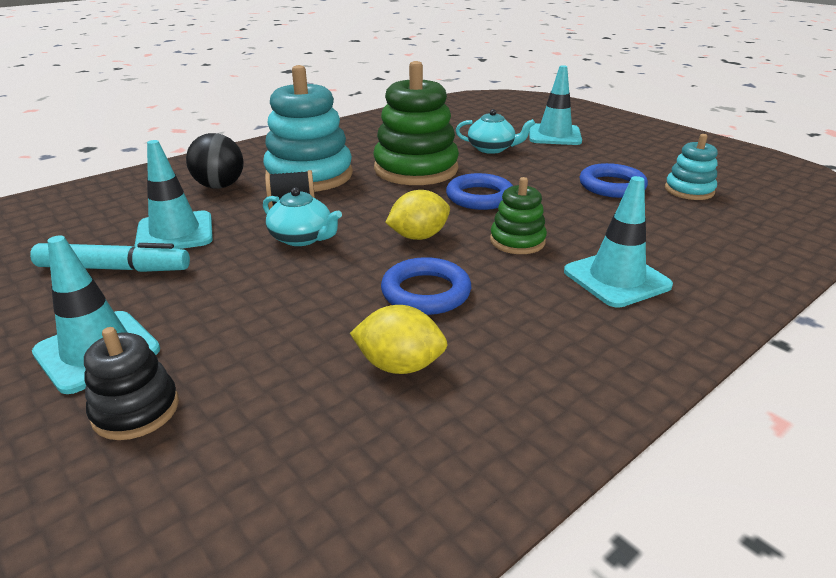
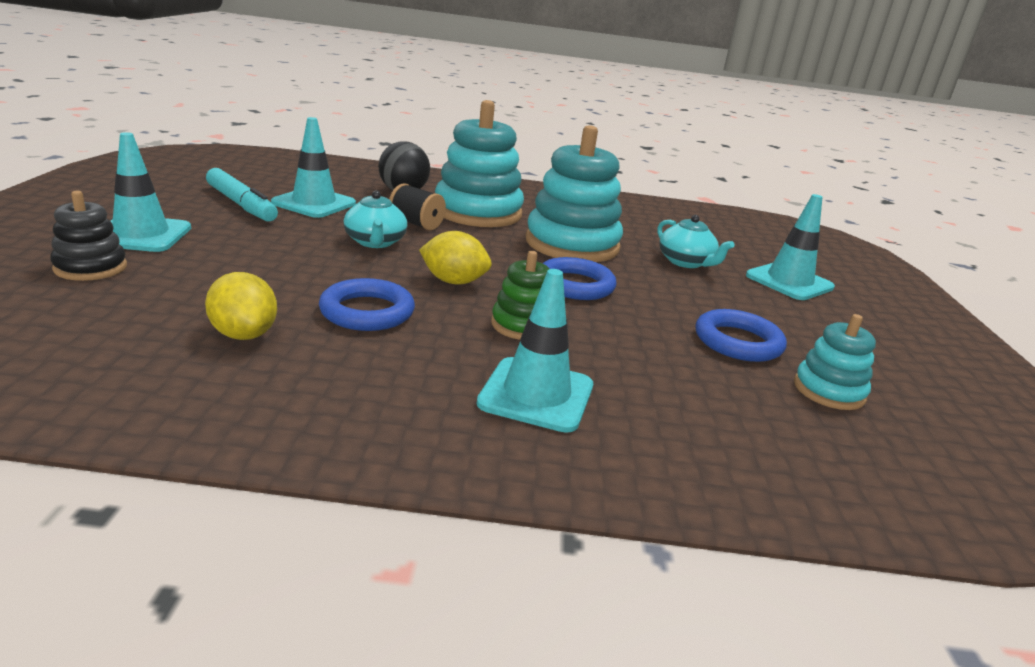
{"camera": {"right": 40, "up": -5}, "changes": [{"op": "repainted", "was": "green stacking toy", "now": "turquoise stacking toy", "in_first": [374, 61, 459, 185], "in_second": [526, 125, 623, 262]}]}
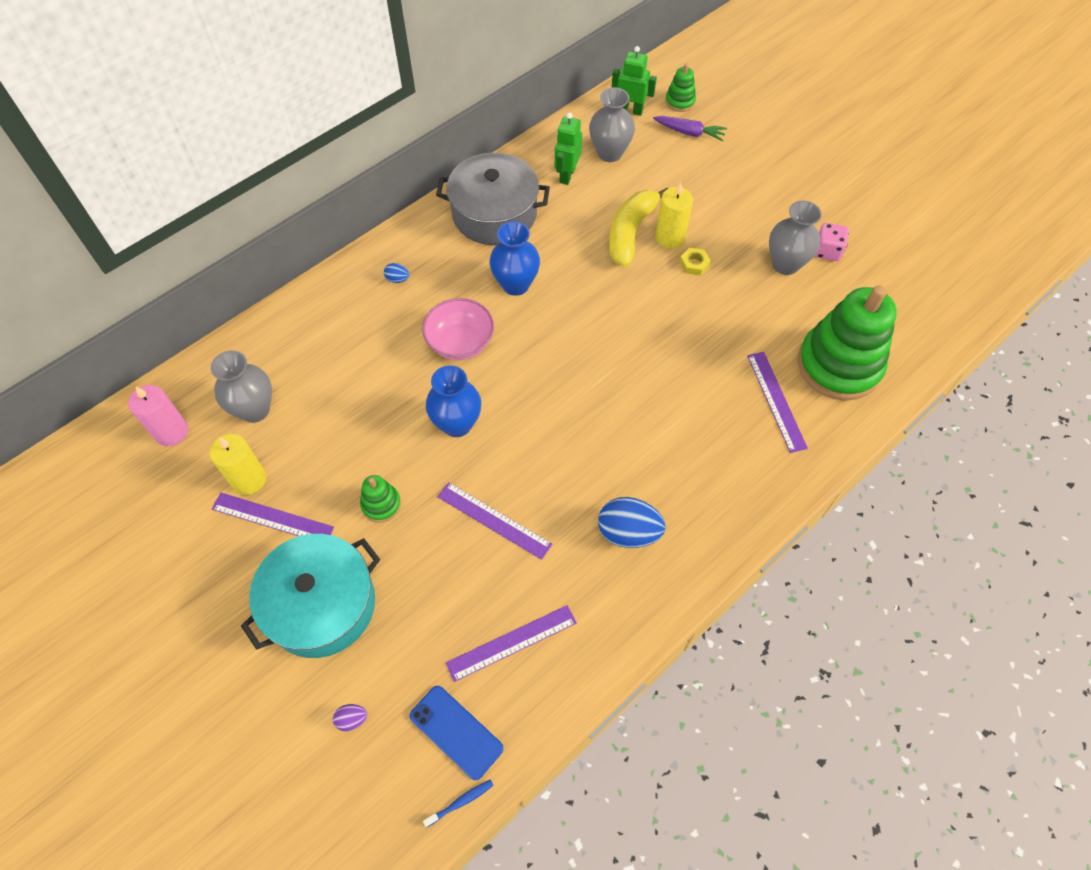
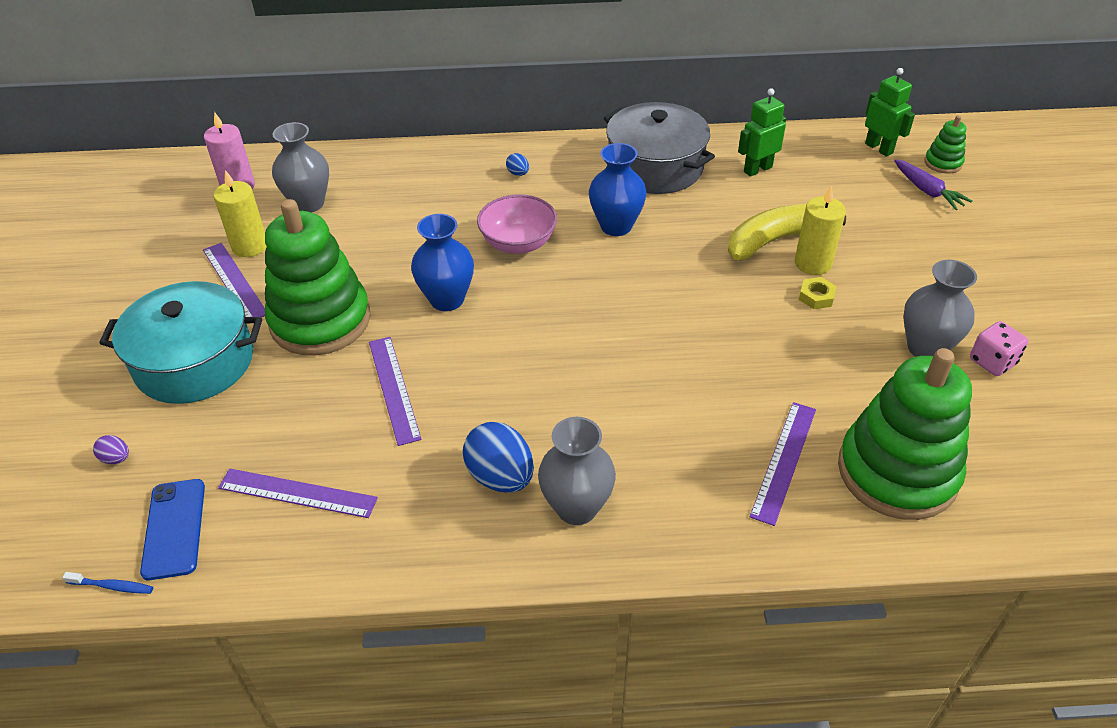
{"camera": {"right": 40, "up": -15}, "changes": [{"op": "shifted", "was": "grey vase", "in_first": [589, 87, 635, 162], "in_second": [538, 417, 616, 525]}, {"op": "scaled", "was": "green stacking toy", "in_first": [360, 475, 401, 523], "in_second": [265, 199, 371, 356], "ratio": 2.31}]}
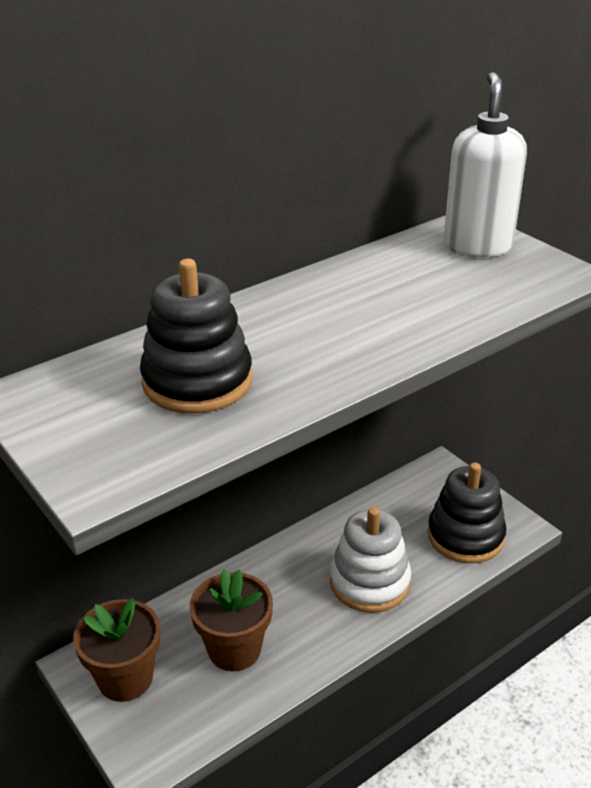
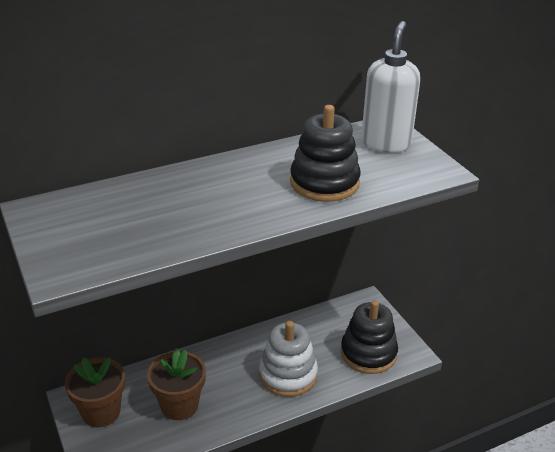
{"camera": {"right": 10, "up": 0}, "changes": [{"op": "shifted", "was": "black stacking toy", "in_first": [140, 259, 252, 413], "in_second": [290, 105, 361, 202]}]}
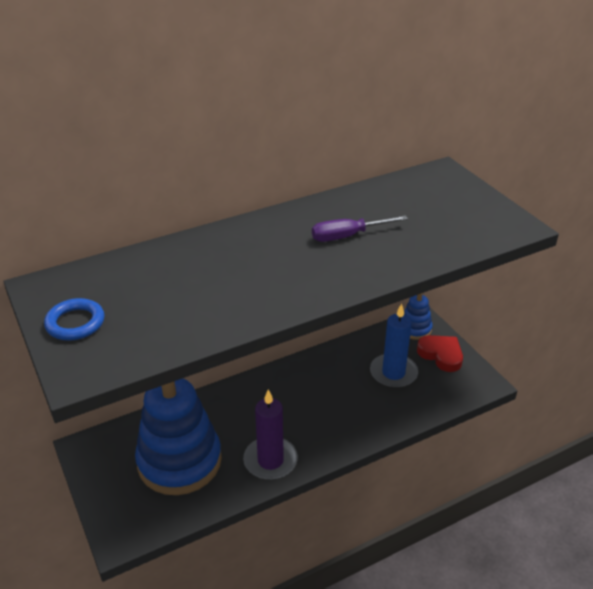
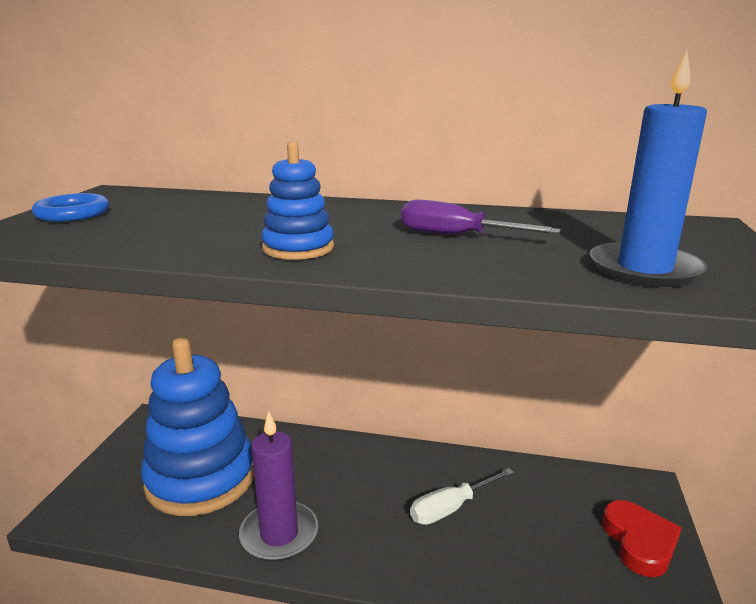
{"camera": {"right": 40, "up": -15}, "changes": [{"op": "shifted", "was": "blue stacking toy", "in_first": [404, 293, 433, 340], "in_second": [261, 141, 334, 260]}, {"op": "shifted", "was": "blue candle", "in_first": [370, 303, 418, 388], "in_second": [590, 50, 707, 287]}, {"op": "new", "now": "white screwdriver", "in_second": [410, 468, 514, 525]}]}
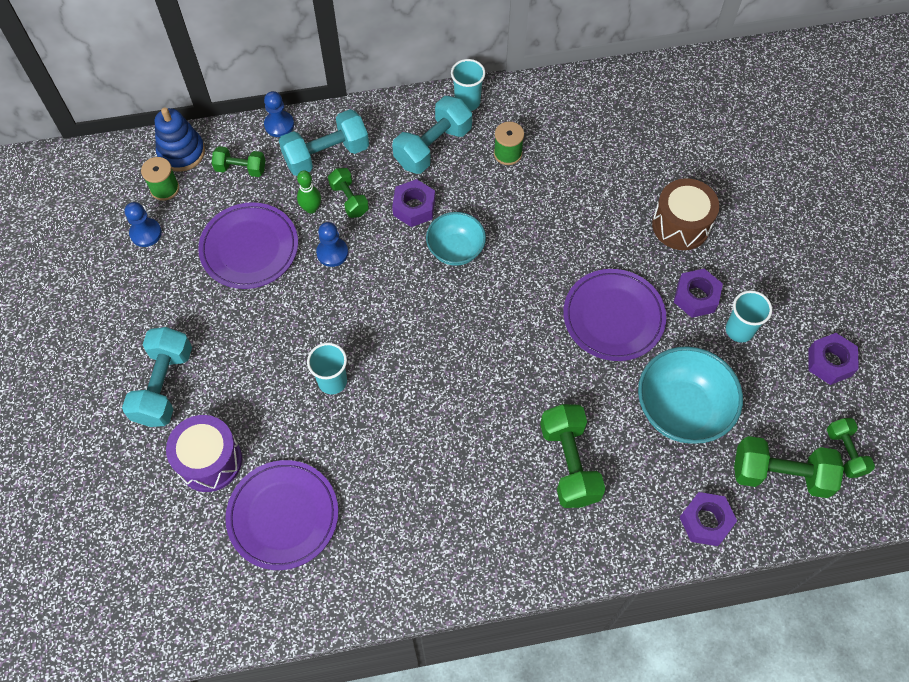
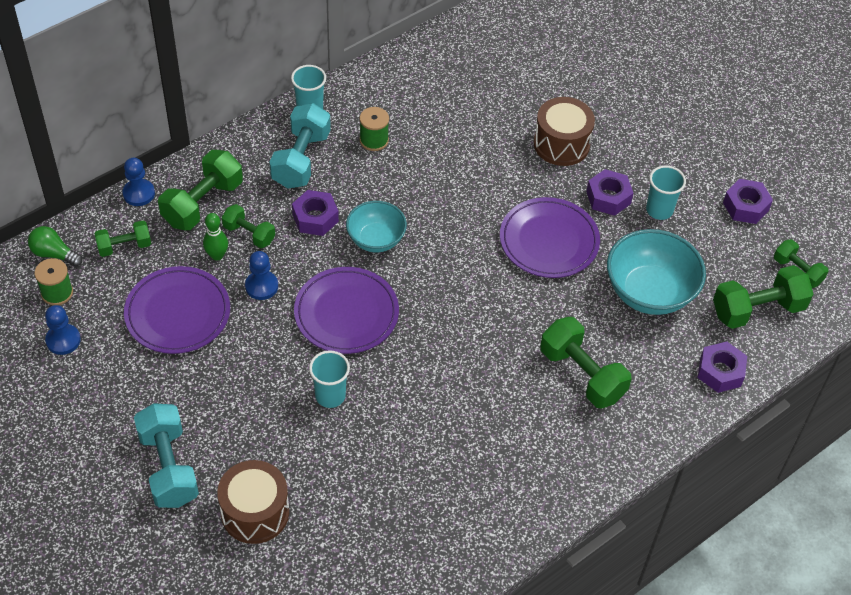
{"camera": {"right": -30, "up": -10}, "changes": [{"op": "swapped", "was": "blue stacking toy", "now": "green light bulb", "in_first": [155, 107, 205, 172], "in_second": [28, 226, 83, 266]}, {"op": "repainted", "was": "turquoise dumbbell", "now": "green dumbbell", "in_first": [279, 109, 369, 176], "in_second": [158, 150, 243, 230]}, {"op": "repainted", "was": "purple drum", "now": "brown drum", "in_first": [166, 415, 242, 492], "in_second": [217, 460, 289, 544]}, {"op": "shifted", "was": "purple plate", "in_first": [225, 460, 338, 570], "in_second": [294, 267, 399, 354]}]}
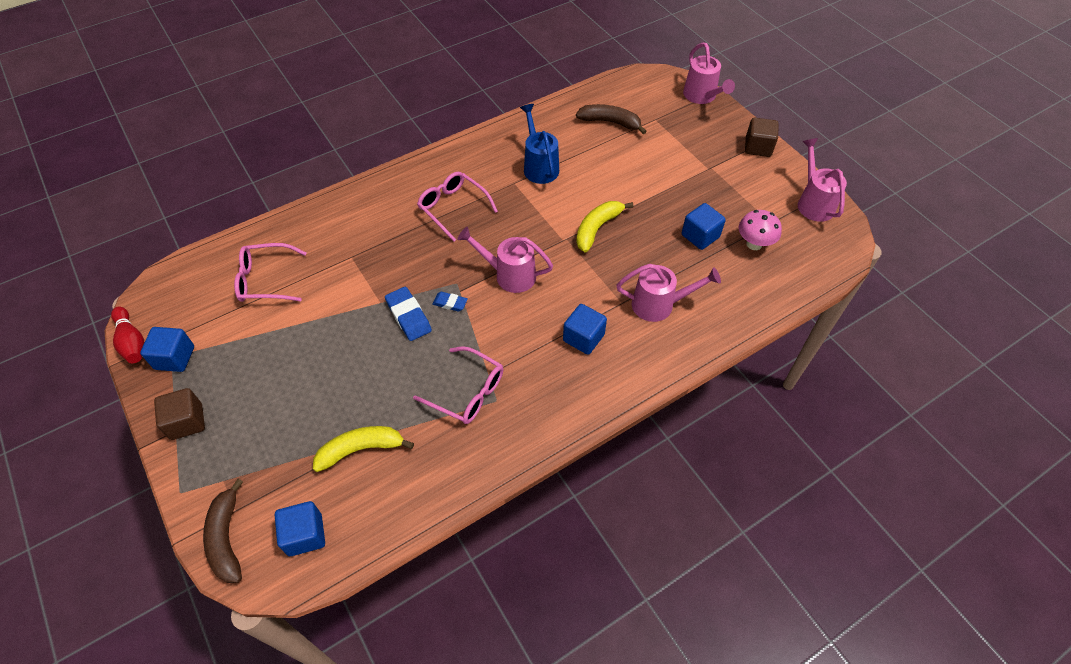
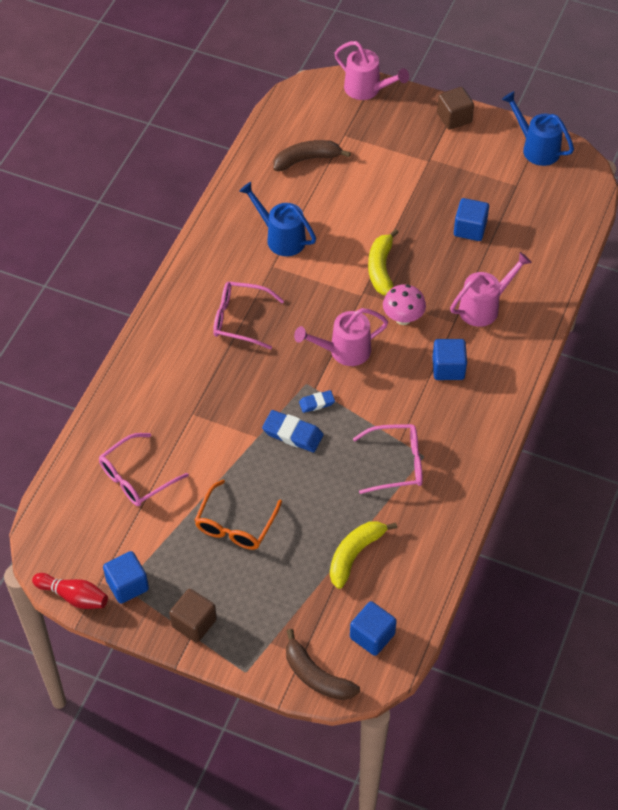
{"camera": {"right": -35, "up": 0}, "changes": [{"op": "repainted", "was": "pink watering can", "now": "blue watering can", "in_first": [798, 138, 847, 222], "in_second": [502, 91, 574, 166]}, {"op": "shifted", "was": "pink mushroom", "in_first": [739, 210, 782, 250], "in_second": [383, 284, 426, 325]}, {"op": "new", "now": "orange glasses", "in_second": [194, 479, 282, 550]}]}
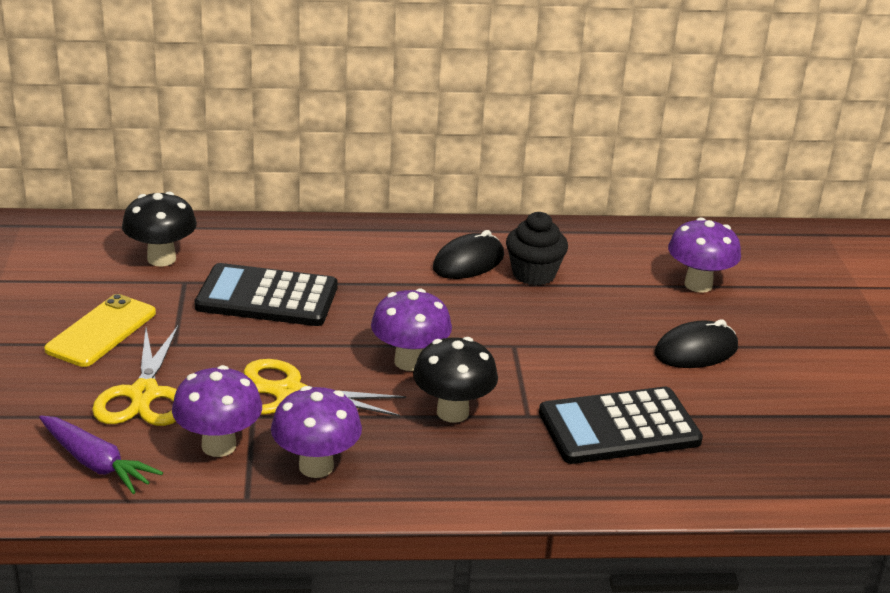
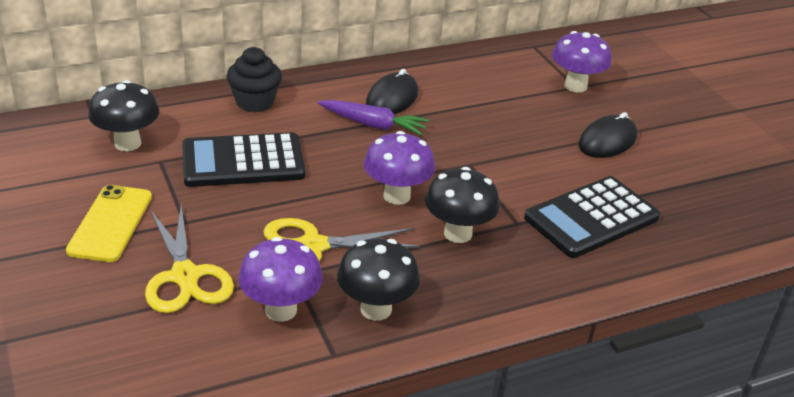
{"camera": {"right": -20, "up": 5}, "changes": [{"op": "shifted", "was": "black cupcake", "in_first": [506, 212, 568, 286], "in_second": [227, 47, 282, 112]}, {"op": "repainted", "was": "purple mushroom", "now": "black mushroom", "in_first": [271, 386, 362, 478], "in_second": [337, 238, 420, 321]}, {"op": "shifted", "was": "purple carrot", "in_first": [39, 416, 163, 494], "in_second": [318, 100, 429, 135]}]}
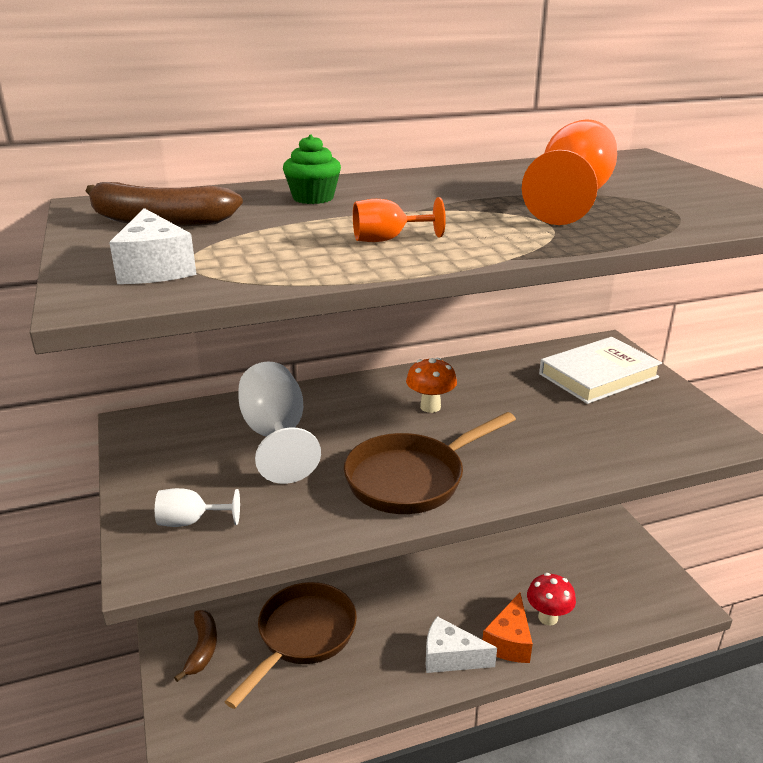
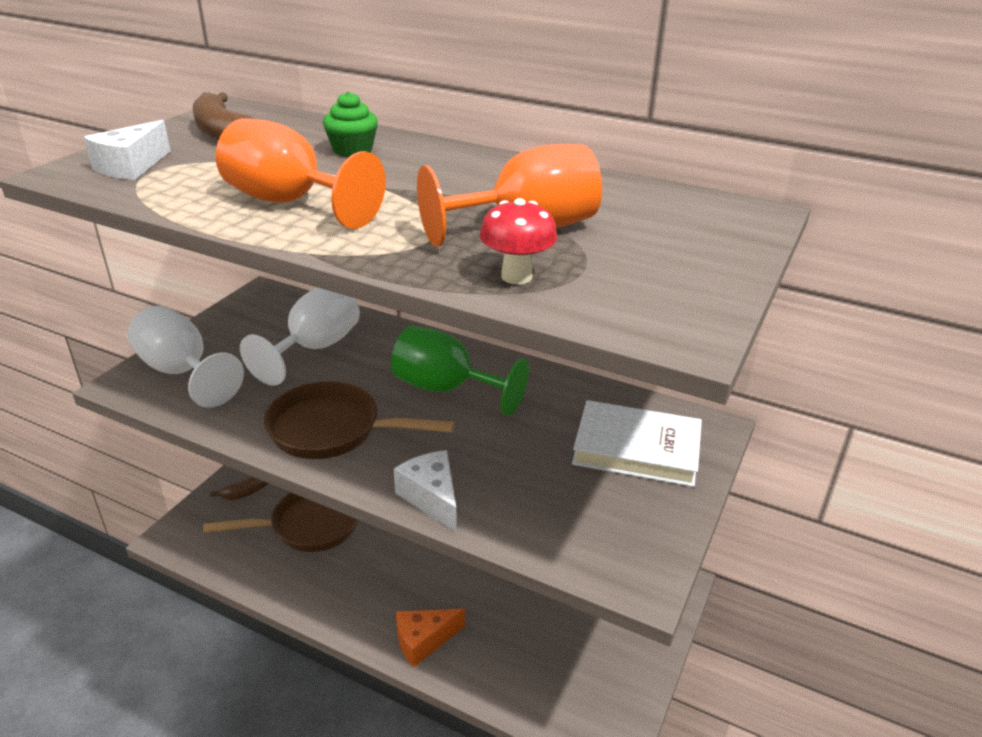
{"camera": {"right": 45, "up": 5}, "changes": [{"op": "scaled", "was": "orange goblet", "in_first": [353, 197, 446, 242], "in_second": [216, 118, 386, 229], "ratio": 1.96}, {"op": "swapped", "was": "orange mushroom", "now": "green goblet", "in_first": [406, 358, 457, 413], "in_second": [391, 326, 529, 416]}, {"op": "scaled", "was": "white goblet", "in_first": [155, 488, 240, 527], "in_second": [128, 306, 244, 408], "ratio": 1.96}, {"op": "shifted", "was": "red mushroom", "in_first": [527, 573, 576, 626], "in_second": [479, 198, 557, 284]}, {"op": "shifted", "was": "white cheese", "in_first": [426, 616, 497, 673], "in_second": [394, 450, 457, 533]}]}
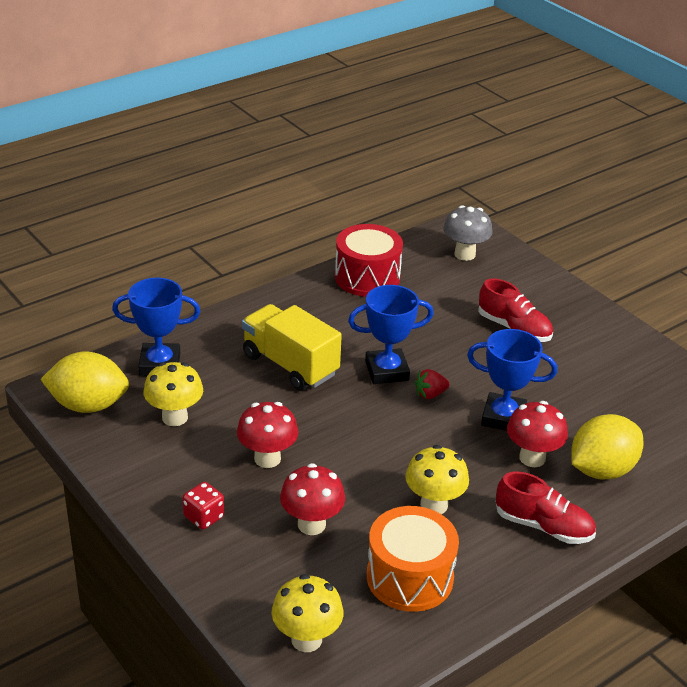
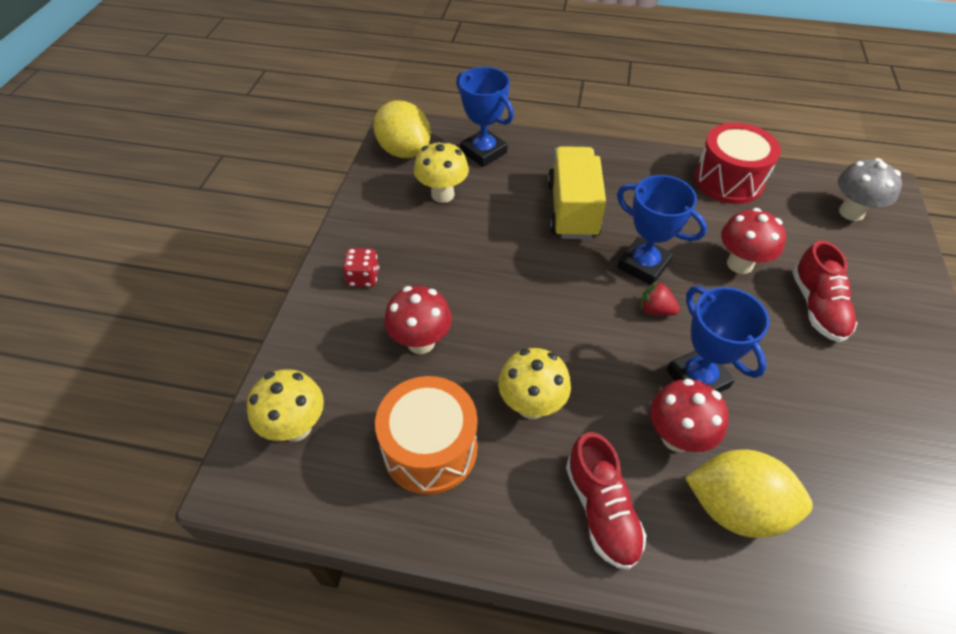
{"camera": {"right": 50, "up": 15}, "changes": [{"op": "shifted", "was": "red mushroom", "in_first": [237, 402, 299, 468], "in_second": [721, 208, 786, 274]}]}
